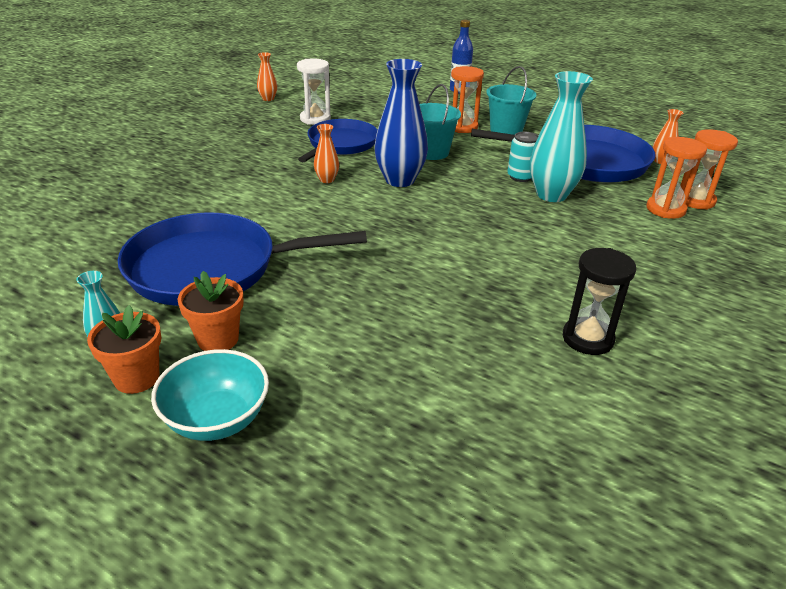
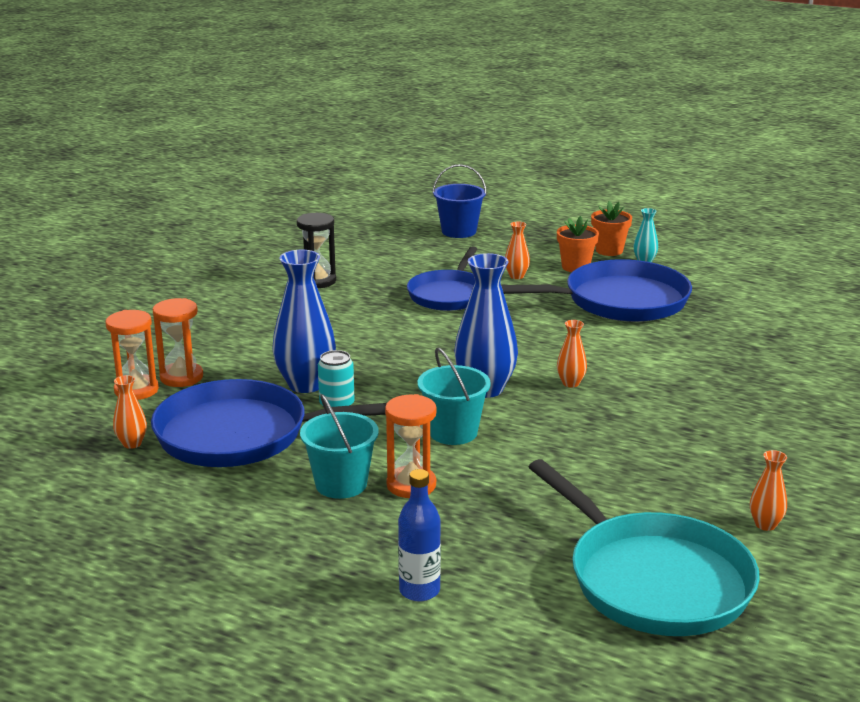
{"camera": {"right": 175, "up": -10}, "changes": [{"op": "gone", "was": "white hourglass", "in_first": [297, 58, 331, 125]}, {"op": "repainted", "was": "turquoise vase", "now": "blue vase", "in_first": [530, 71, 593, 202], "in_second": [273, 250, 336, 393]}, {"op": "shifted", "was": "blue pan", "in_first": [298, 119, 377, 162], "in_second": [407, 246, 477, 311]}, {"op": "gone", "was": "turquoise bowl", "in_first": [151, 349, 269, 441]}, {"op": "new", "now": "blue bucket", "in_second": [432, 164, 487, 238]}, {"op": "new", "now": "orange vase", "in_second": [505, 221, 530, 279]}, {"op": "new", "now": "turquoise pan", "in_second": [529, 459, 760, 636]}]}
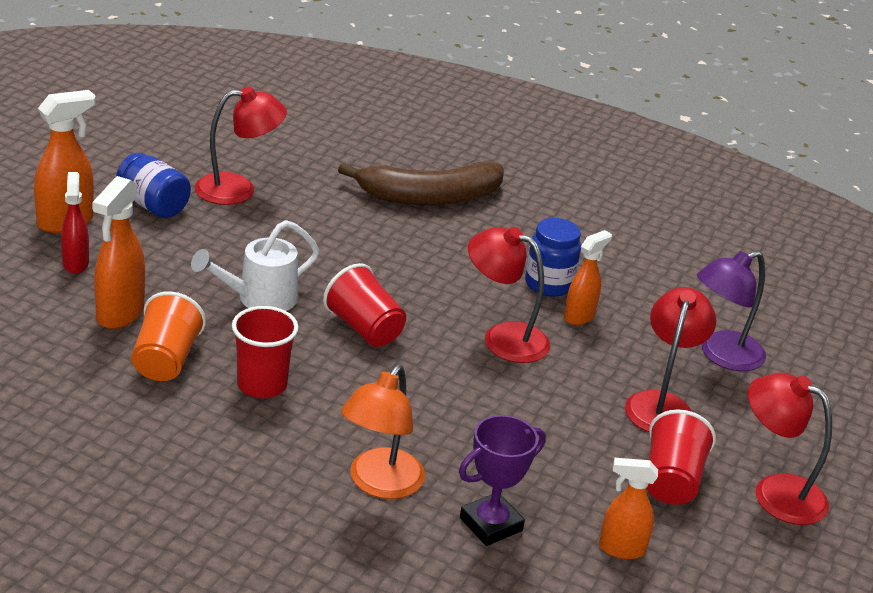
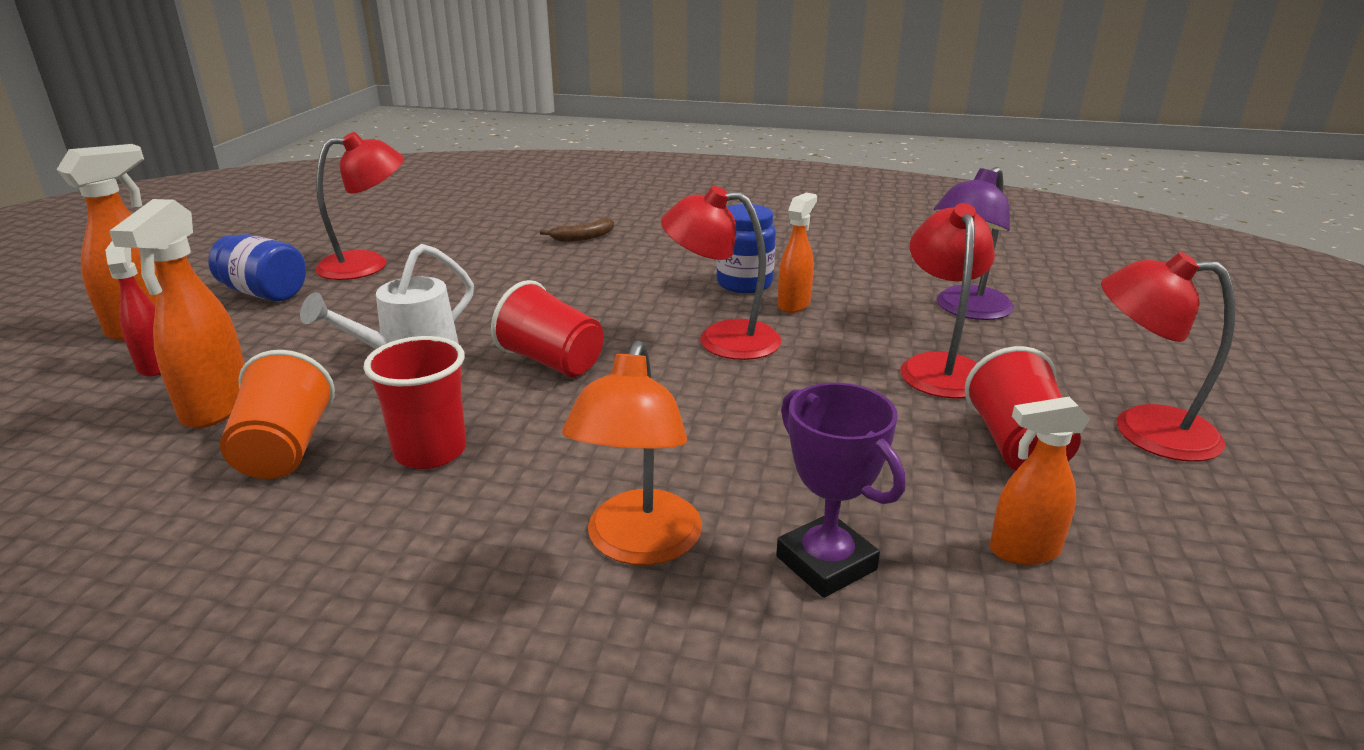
{"camera": {"right": -10, "up": -5}, "changes": [{"op": "scaled", "was": "brown banana", "in_first": [338, 161, 504, 205], "in_second": [540, 218, 614, 242], "ratio": 0.42}, {"op": "rotated", "was": "purple trophy", "in_first": [459, 415, 546, 546], "in_second": [776, 383, 905, 598], "clockwise": -75}]}
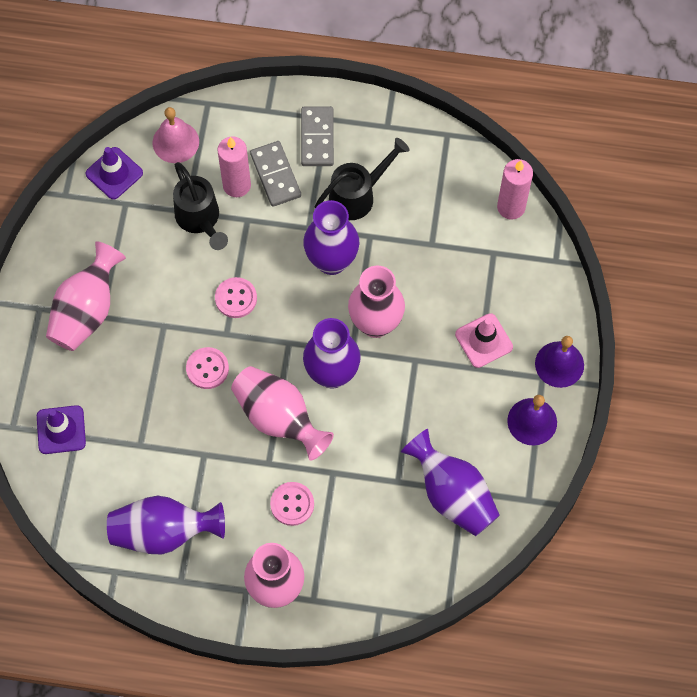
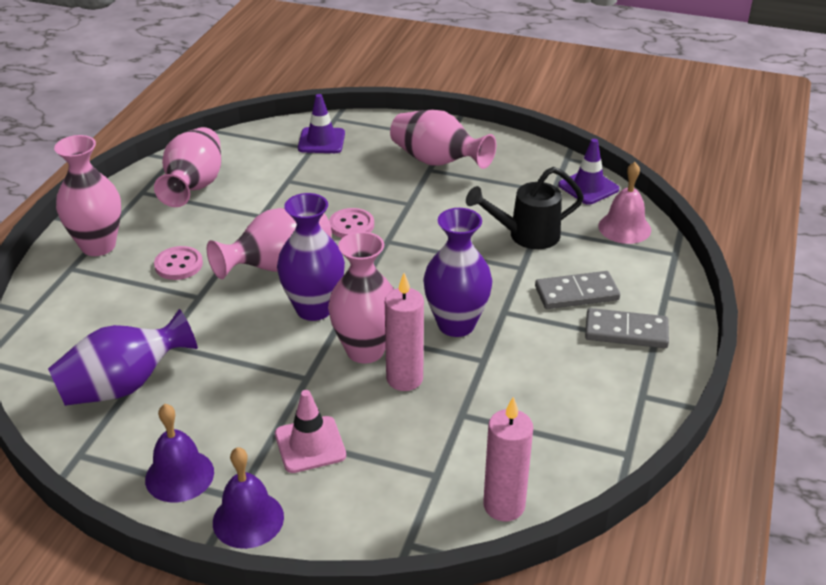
{"camera": {"right": 100, "up": -30}, "changes": [{"op": "shifted", "was": "pink candle", "in_first": [217, 136, 251, 197], "in_second": [385, 273, 424, 391]}, {"op": "gone", "was": "black watering can", "in_first": [315, 138, 410, 220]}, {"op": "gone", "was": "pink button", "in_first": [215, 277, 257, 318]}, {"op": "repainted", "was": "purple vase", "now": "pink vase", "in_first": [107, 496, 225, 554], "in_second": [154, 127, 221, 207]}]}
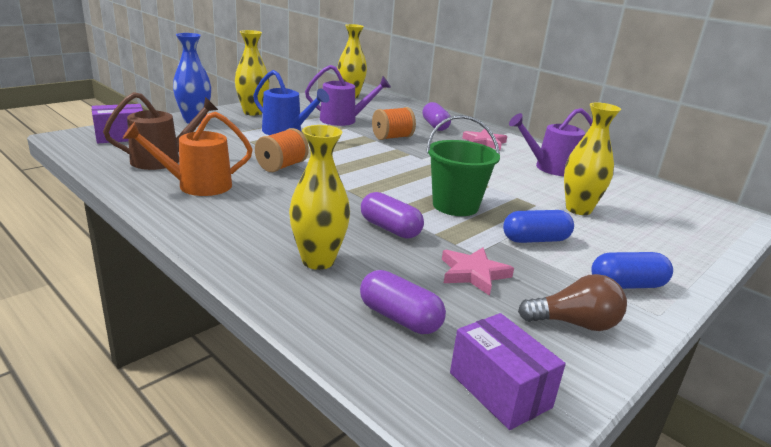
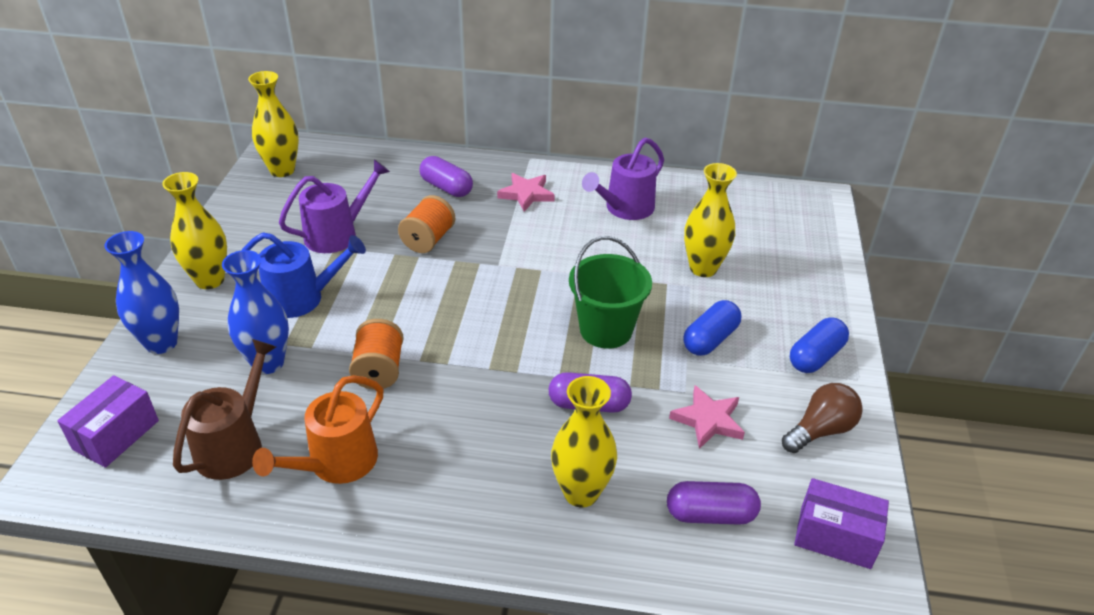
{"camera": {"right": -35, "up": 15}, "changes": [{"op": "new", "now": "blue vase", "in_second": [222, 250, 289, 374]}]}
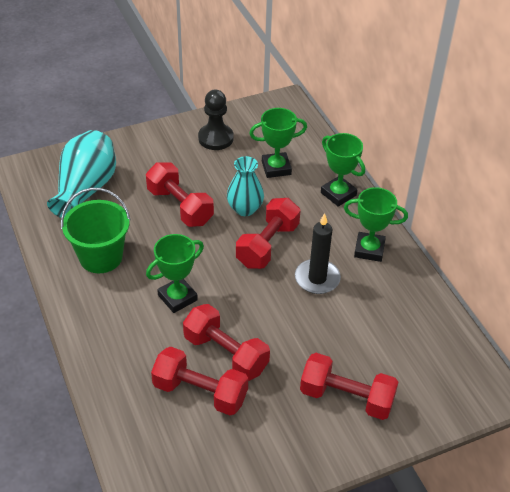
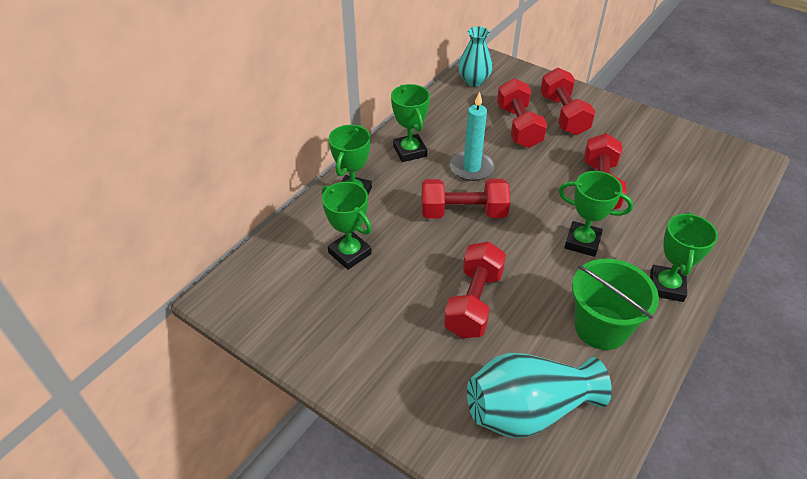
{"camera": {"right": -120, "up": 0}, "changes": [{"op": "gone", "was": "black pawn", "in_first": [198, 90, 234, 150]}, {"op": "shifted", "was": "turquoise vase", "in_first": [227, 156, 264, 216], "in_second": [459, 26, 492, 87]}, {"op": "repainted", "was": "black candle", "now": "turquoise candle", "in_first": [295, 213, 341, 294], "in_second": [450, 91, 495, 181]}, {"op": "shifted", "was": "red dumbbell", "in_first": [151, 347, 248, 415], "in_second": [497, 78, 547, 148]}, {"op": "new", "now": "green trophy", "in_second": [650, 212, 718, 302]}]}
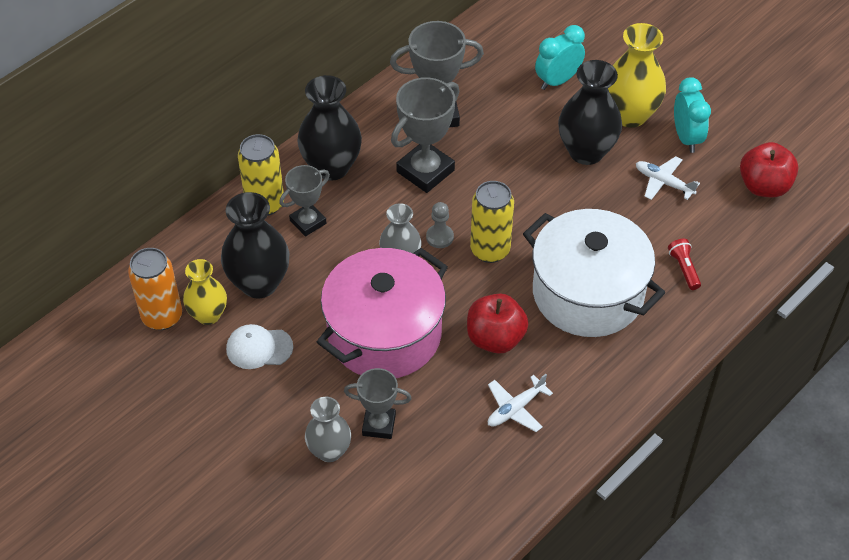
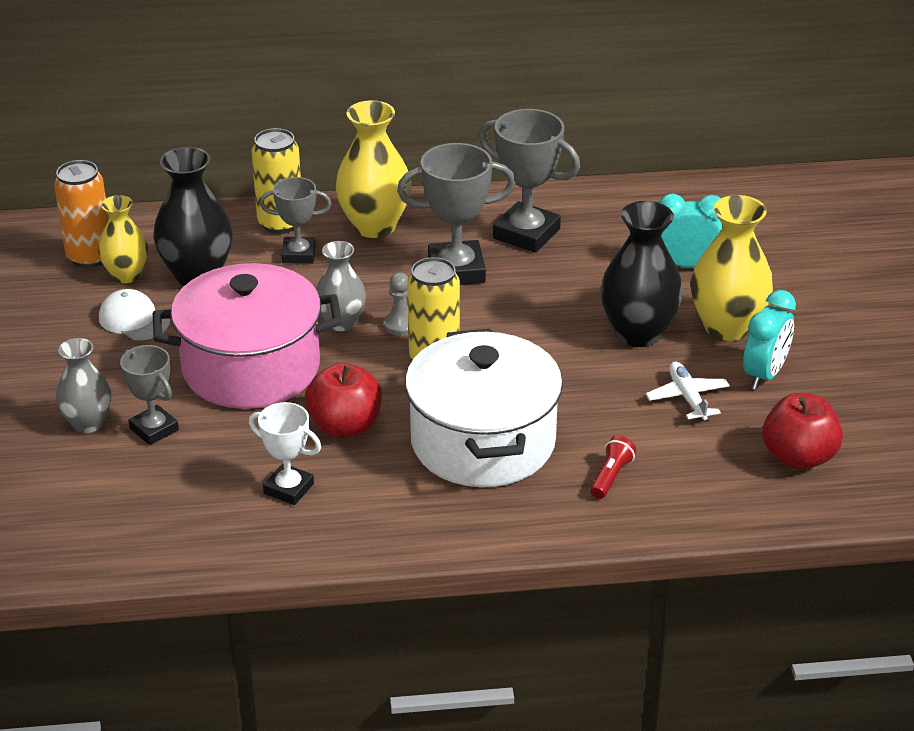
{"camera": {"right": 40, "up": -15}, "changes": [{"op": "repainted", "was": "black vase", "now": "yellow vase", "in_first": [297, 75, 362, 181], "in_second": [335, 100, 411, 238]}, {"op": "swapped", "was": "white plane", "now": "white trophy", "in_first": [488, 374, 553, 432], "in_second": [249, 402, 321, 505]}]}
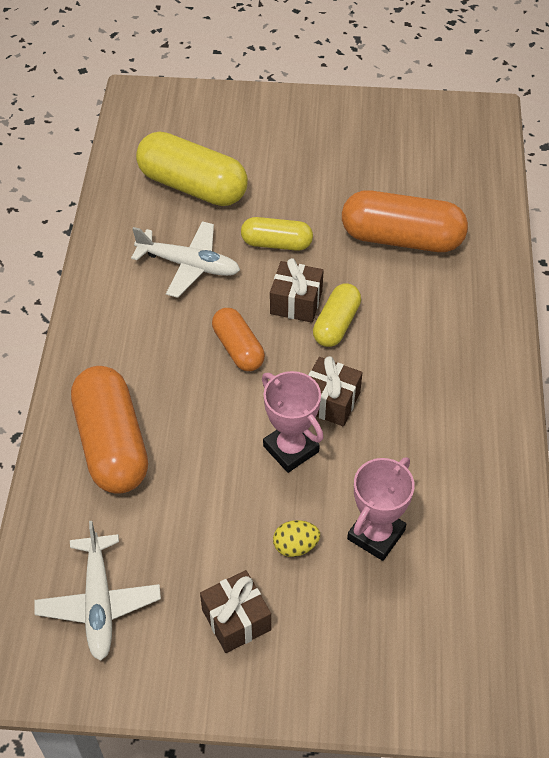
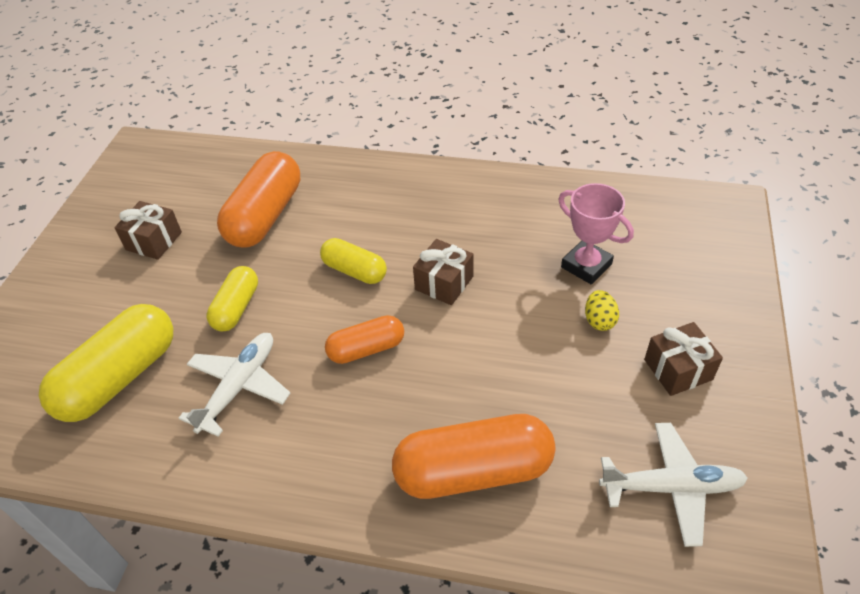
{"camera": {"right": -80, "up": -5}, "changes": [{"op": "shifted", "was": "brown gift", "in_first": [270, 258, 324, 323], "in_second": [114, 201, 182, 260]}, {"op": "gone", "was": "pink trophy", "in_first": [262, 371, 324, 473]}]}
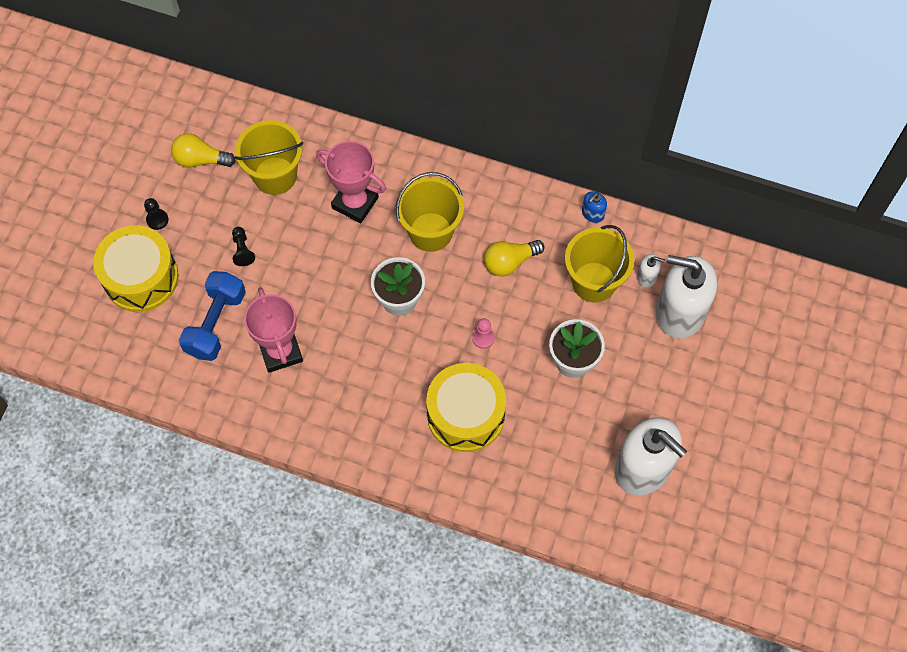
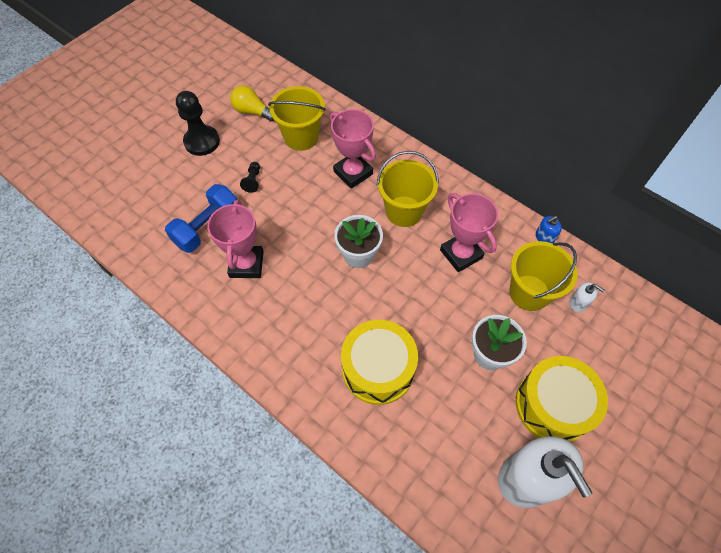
{"camera": {"right": 20, "up": -5}, "changes": [{"op": "scaled", "was": "black pawn", "in_first": [144, 198, 168, 230], "in_second": [176, 91, 220, 156], "ratio": 2.04}, {"op": "shifted", "was": "yellow drum", "in_first": [93, 225, 179, 312], "in_second": [516, 356, 608, 442]}, {"op": "swapped", "was": "yellow light bulb", "now": "pink trophy", "in_first": [484, 240, 545, 276], "in_second": [440, 193, 498, 272]}, {"op": "gone", "was": "white soap dispenser", "in_first": [656, 255, 717, 339]}, {"op": "gone", "was": "pink pawn", "in_first": [472, 318, 495, 349]}]}
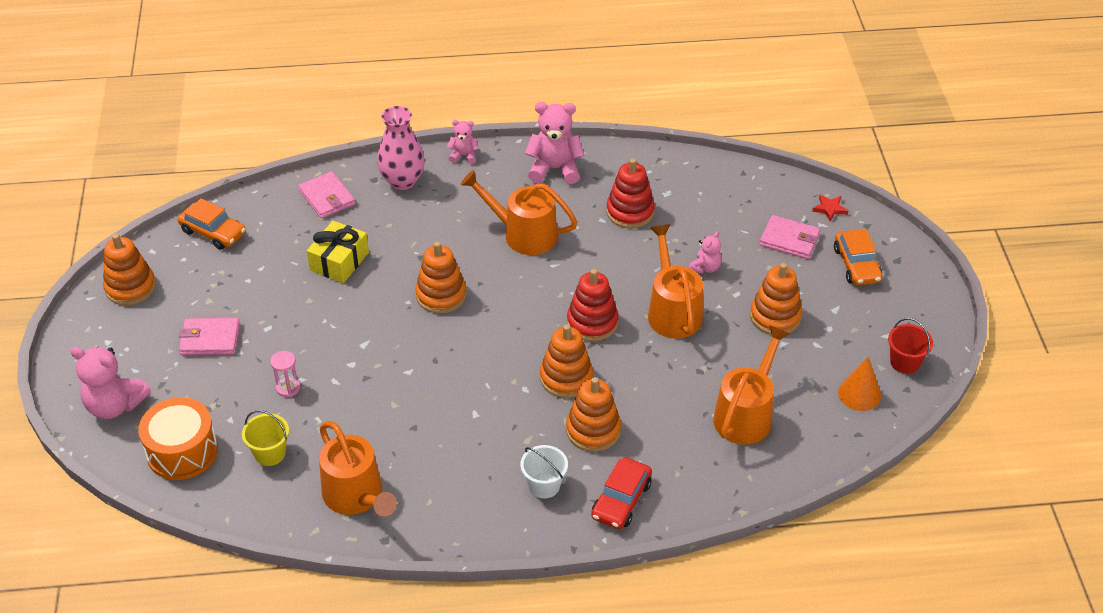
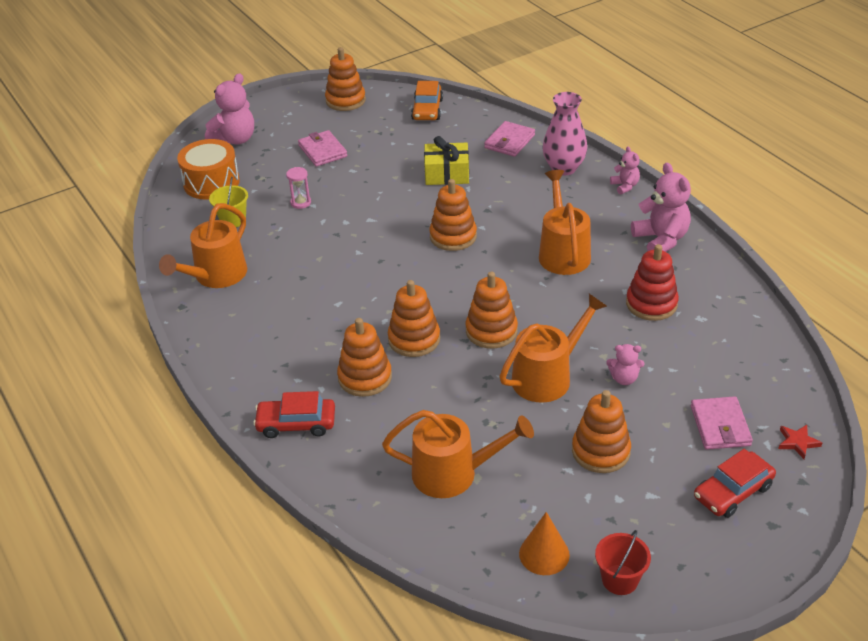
{"camera": {"right": 65, "up": -5}, "changes": [{"op": "repainted", "was": "orange car", "now": "red car", "in_first": [834, 229, 882, 285], "in_second": [694, 449, 776, 518]}, {"op": "repainted", "was": "red stacking toy", "now": "orange stacking toy", "in_first": [567, 269, 619, 341], "in_second": [466, 272, 518, 349]}, {"op": "rotated", "was": "pink teddy bear", "in_first": [70, 347, 151, 419], "in_second": [205, 73, 254, 144], "clockwise": -135}, {"op": "gone", "was": "white bucket", "in_first": [520, 445, 568, 498]}]}
